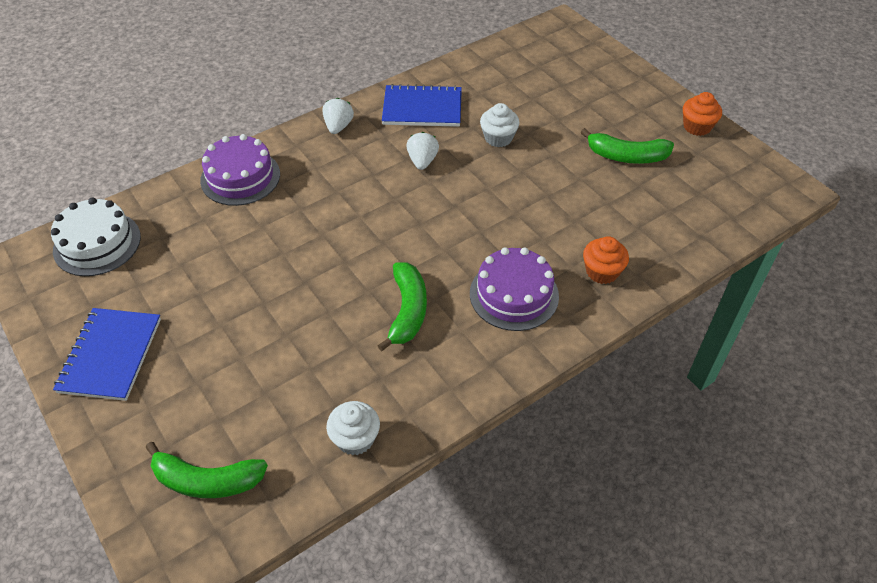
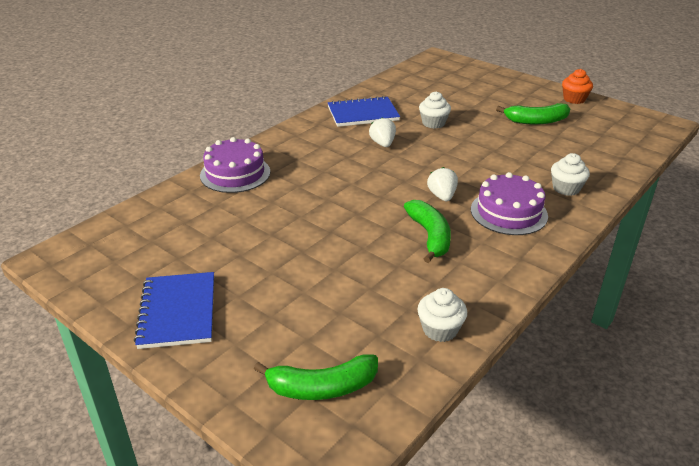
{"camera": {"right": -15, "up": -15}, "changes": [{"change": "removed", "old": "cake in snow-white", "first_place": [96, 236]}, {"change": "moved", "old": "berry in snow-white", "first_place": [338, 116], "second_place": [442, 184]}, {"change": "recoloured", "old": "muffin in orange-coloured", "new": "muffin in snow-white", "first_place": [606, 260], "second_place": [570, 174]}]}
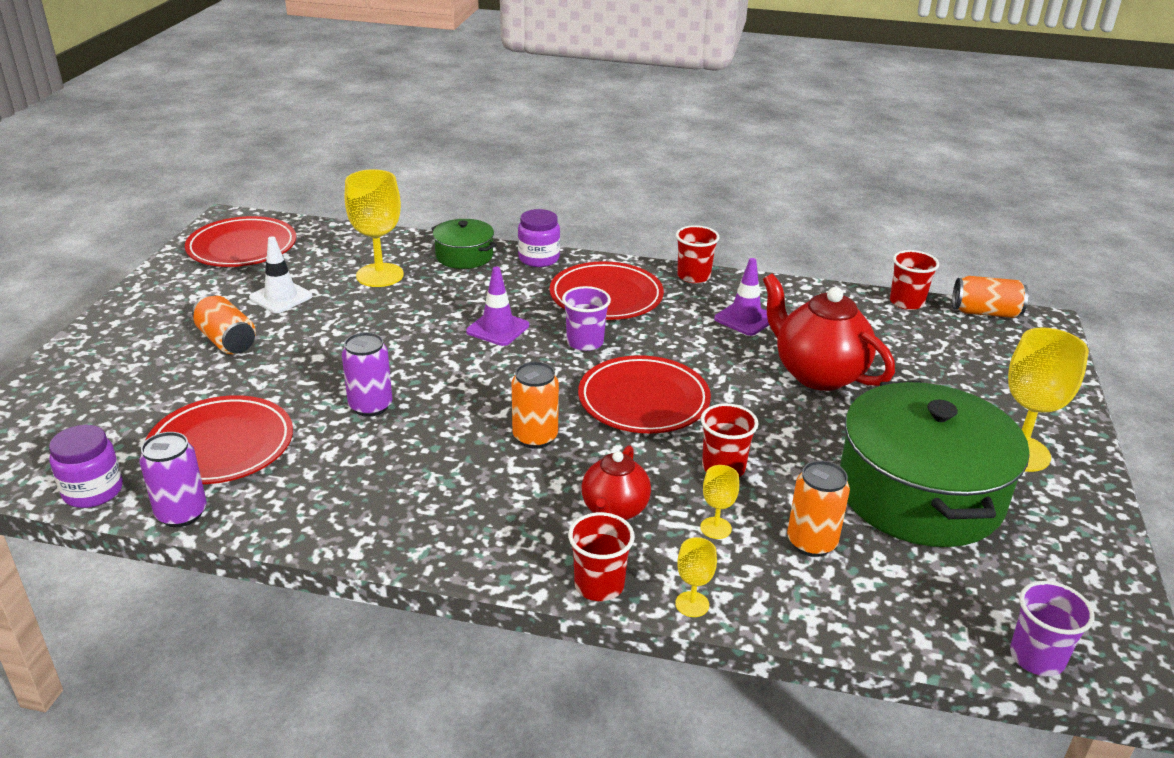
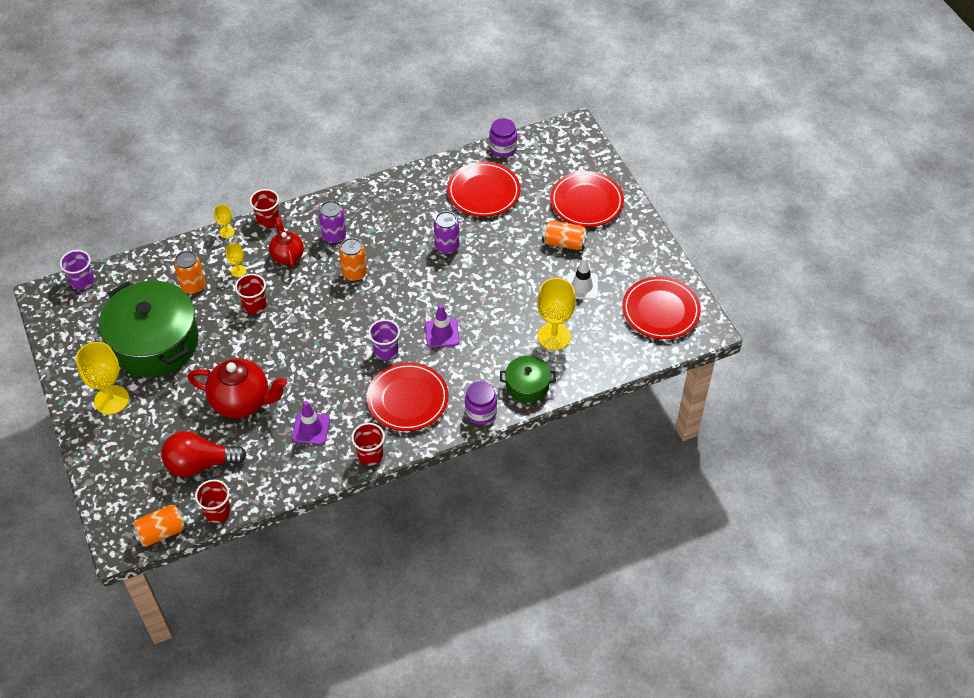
{"camera": {"right": 145, "up": 20}, "changes": [{"change": "moved", "old": "can in royal purple", "first_place": [173, 479], "second_place": [332, 222]}, {"change": "moved", "old": "flat dish in scarlet", "first_place": [644, 394], "second_place": [587, 199]}, {"change": "added", "new": "lightbulb in scarlet", "second_place": [204, 454]}]}
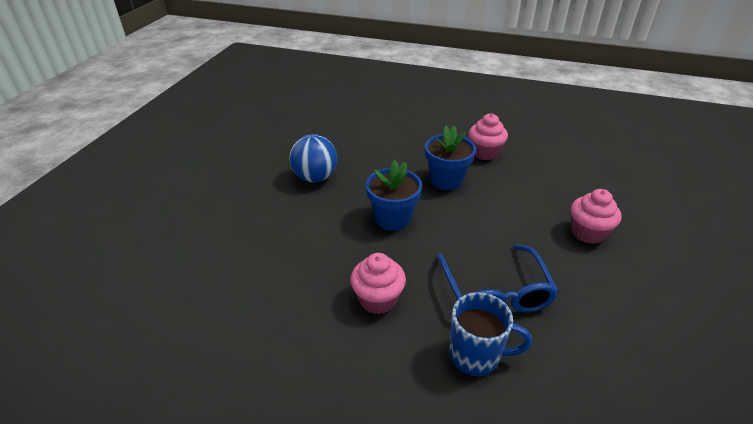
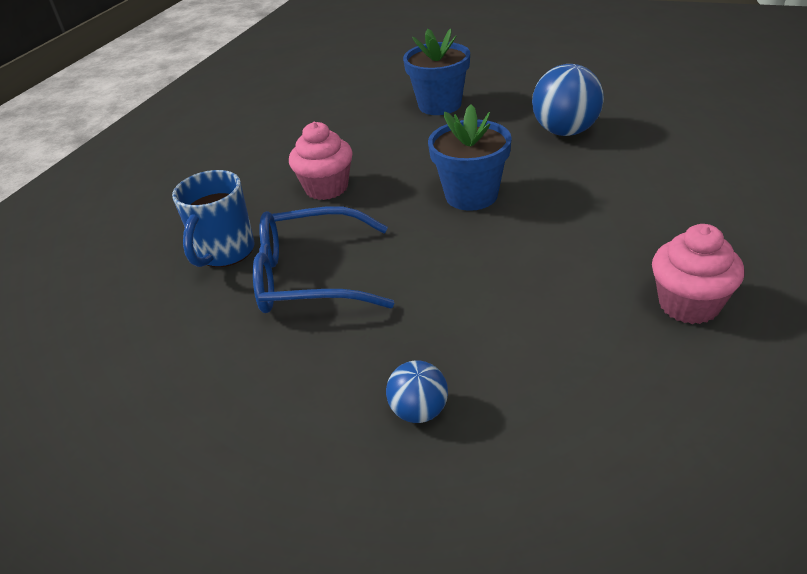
{"camera": {"right": 100, "up": 0}, "changes": [{"change": "moved", "old": "plant pot in cobalt", "first_place": [450, 158], "second_place": [436, 71]}, {"change": "replaced", "old": "muffin in pink", "new": "play ball in cobalt", "first_place": [596, 216], "second_place": [417, 391]}]}
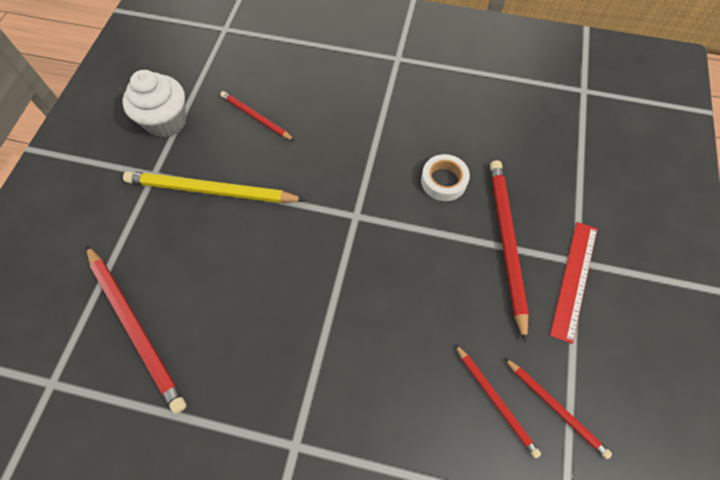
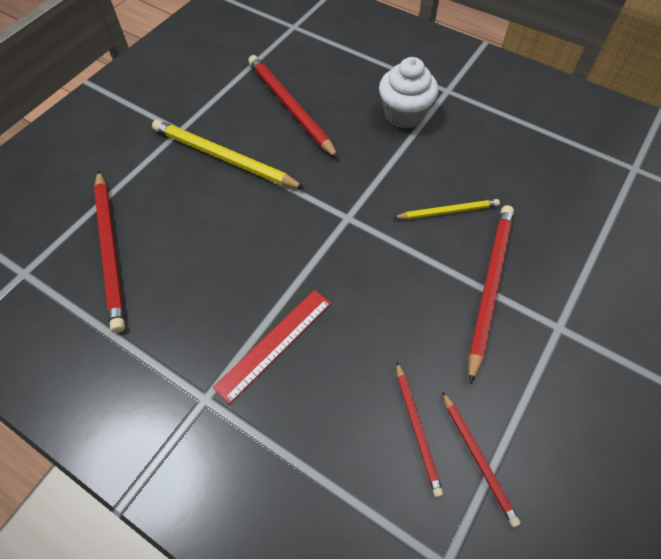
{"camera": {"right": 20, "up": -5}, "changes": [{"change": "moved", "old": "muffin in snow-white", "first_place": [154, 103], "second_place": [408, 93]}, {"change": "resized", "old": "pencil in scarlet", "first_place": [257, 116], "second_place": [293, 107], "factor": 1.74}, {"change": "replaced", "old": "sticky tape in snow-white", "new": "pencil in yellow", "first_place": [445, 177], "second_place": [446, 209]}, {"change": "moved", "old": "ruler in scarlet", "first_place": [573, 283], "second_place": [272, 347]}]}
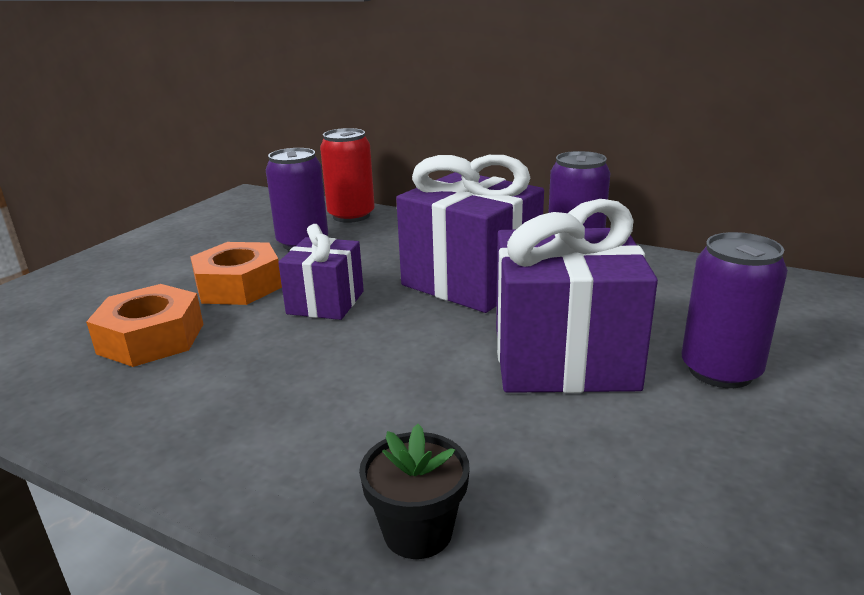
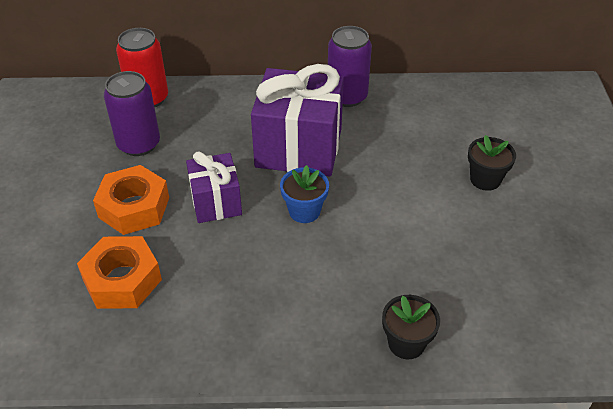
{"camera": {"right": -30, "up": 20}, "changes": [{"change": "removed", "old": "gift in royal purple", "first_place": [577, 296]}, {"change": "replaced", "old": "can in royal purple", "new": "plant pot in black", "first_place": [735, 310], "second_place": [492, 163]}, {"change": "added", "new": "plant pot in cobalt", "second_place": [304, 194]}]}
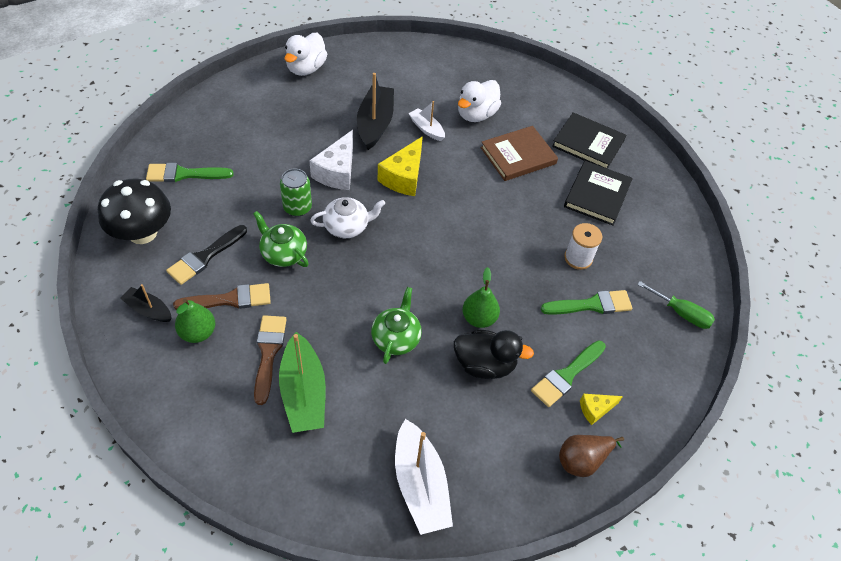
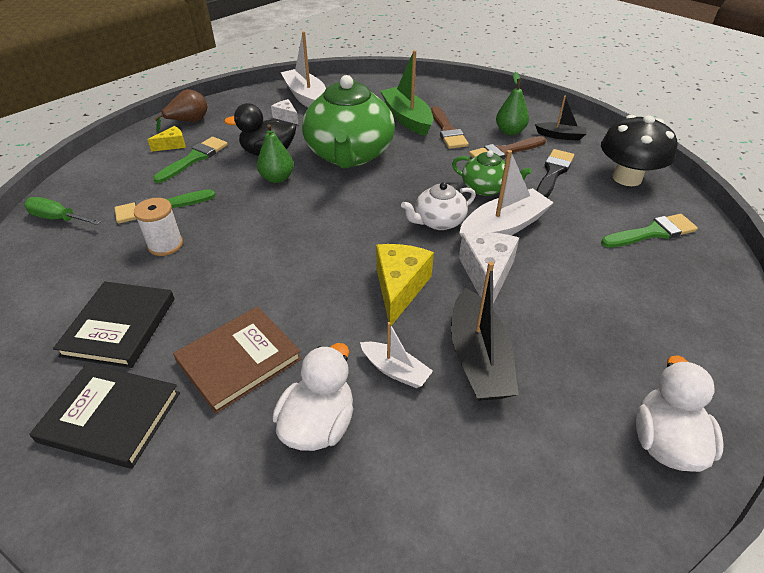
{"camera": {"right": 170, "up": -10}, "changes": [{"change": "replaced", "old": "can in leaf-green", "new": "toy boat in snow-white", "first_place": [296, 192], "second_place": [506, 193]}, {"change": "resized", "old": "china teapot in leaf-green", "first_place": [396, 325], "second_place": [348, 121], "factor": 2.02}, {"change": "added", "new": "cheese in snow-white", "second_place": [285, 112]}]}
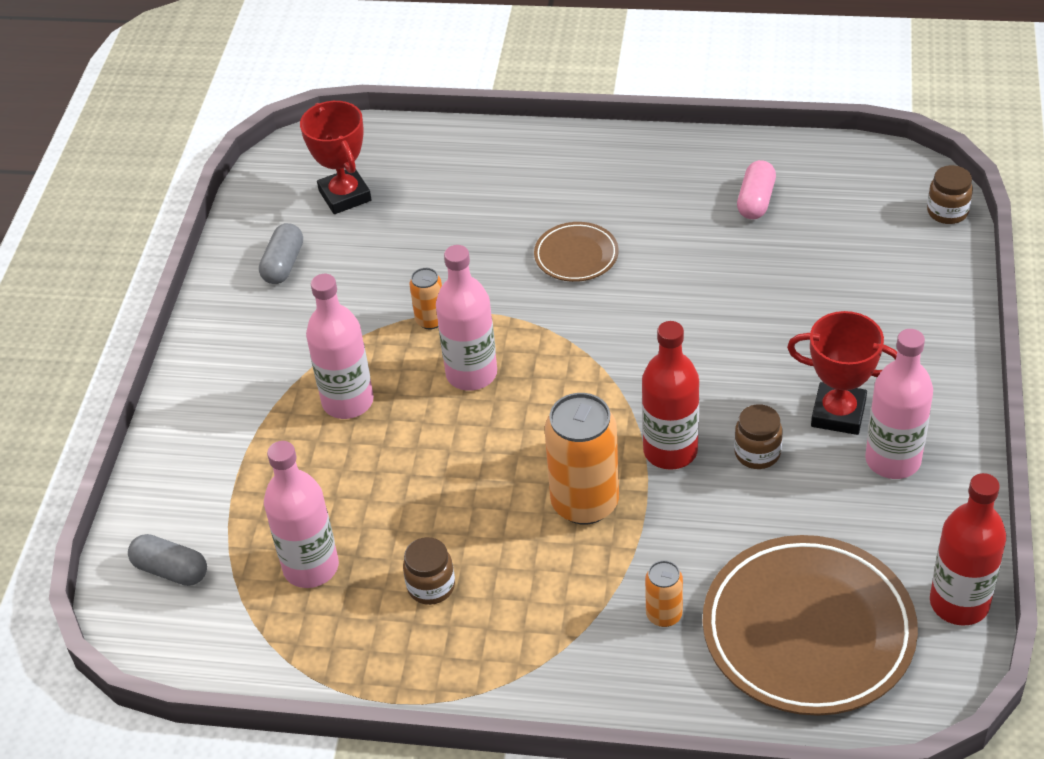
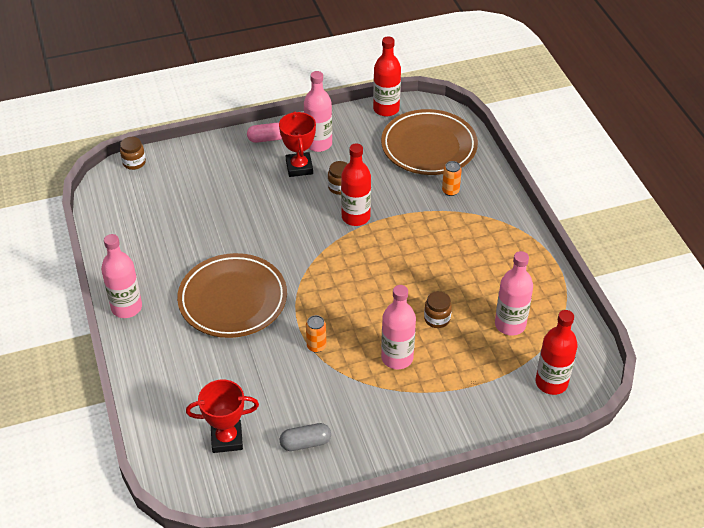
{"camera": {"right": -120, "up": 0}, "changes": [{"change": "replaced", "old": "pill in grey", "new": "flask in scarlet", "first_place": [167, 560], "second_place": [556, 352]}, {"change": "turned", "old": "prize cup in scarlet", "first_place": [336, 157], "second_place": [222, 416], "degrees": 45}, {"change": "moved", "old": "jam jar in brown", "first_place": [429, 571], "second_place": [438, 309]}, {"change": "moved", "old": "flask in pink", "first_place": [466, 318], "second_place": [121, 276]}, {"change": "resized", "old": "flat dish in brown", "first_place": [576, 252], "second_place": [232, 295], "factor": 2.06}, {"change": "removed", "old": "can in orange-coloured", "first_place": [582, 459]}, {"change": "moved", "old": "pill in pink", "first_place": [756, 189], "second_place": [264, 132]}]}
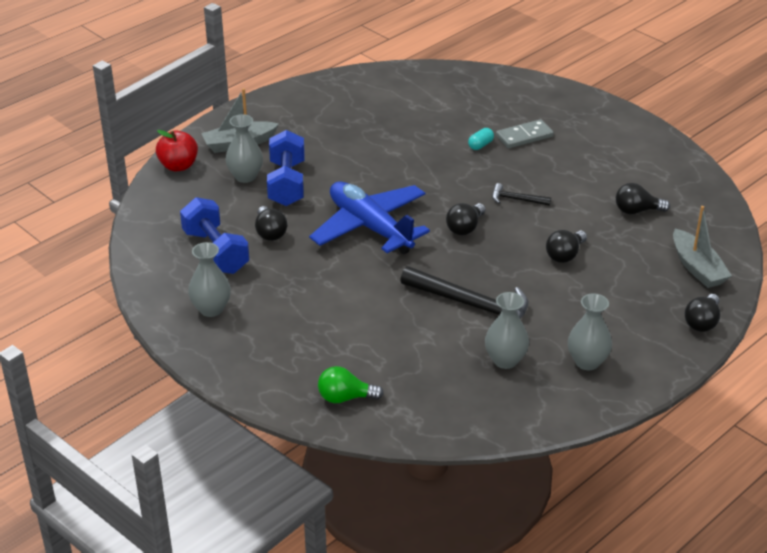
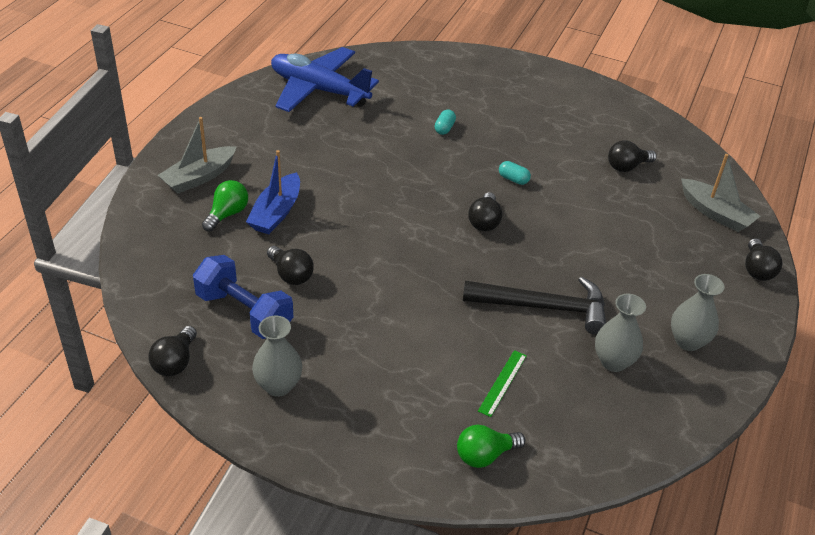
{"camera": {"right": -25, "up": 5}, "changes": [{"change": "removed", "old": "toy apple in scarlet", "first_place": [177, 150]}, {"change": "replaced", "old": "tall vase in grey", "new": "lightbulb in leaf-green", "first_place": [244, 148], "second_place": [225, 205]}, {"change": "replaced", "old": "hand weight in cobalt", "new": "toy boat in cobalt", "first_place": [286, 168], "second_place": [273, 192]}, {"change": "moved", "old": "toy plane in cobalt", "first_place": [369, 217], "second_place": [325, 79]}, {"change": "replaced", "old": "claw hammer in black", "new": "pill in turquoise", "first_place": [521, 194], "second_place": [515, 173]}, {"change": "removed", "old": "domino piece in grey", "first_place": [525, 133]}, {"change": "moved", "old": "lightbulb in black", "first_place": [566, 246], "second_place": [172, 351]}, {"change": "added", "new": "ruler in leaf-green", "second_place": [502, 383]}]}
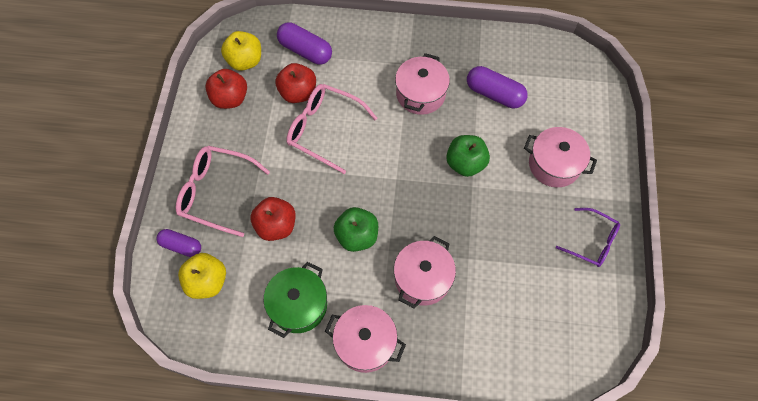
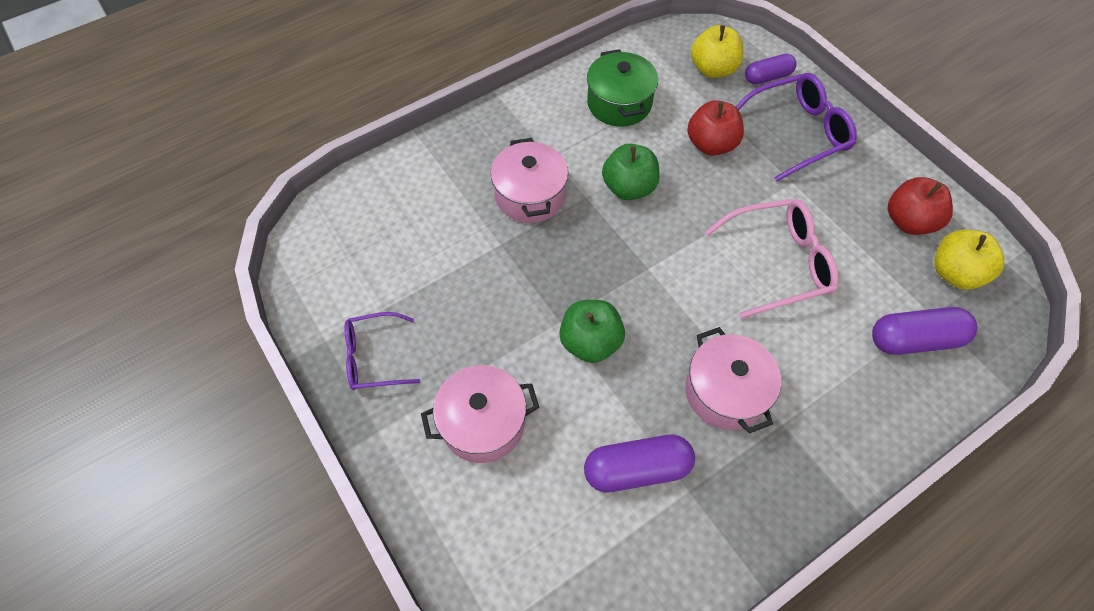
{"camera": {"right": 140, "up": -5}, "changes": [{"change": "recoloured", "old": "eyeglasses in pink", "new": "eyeglasses in royal purple", "first_place": [223, 191], "second_place": [796, 127]}, {"change": "removed", "old": "toy apple in scarlet", "first_place": [296, 83]}, {"change": "removed", "old": "pot in pink", "first_place": [365, 339]}]}
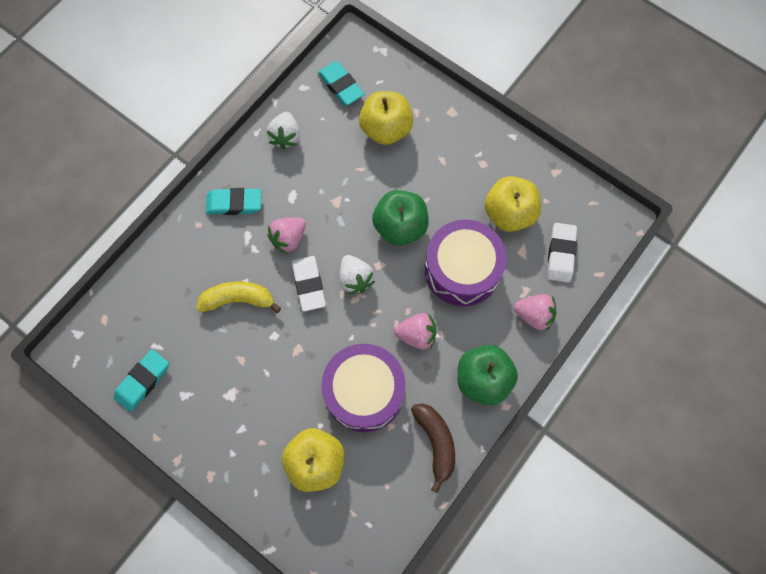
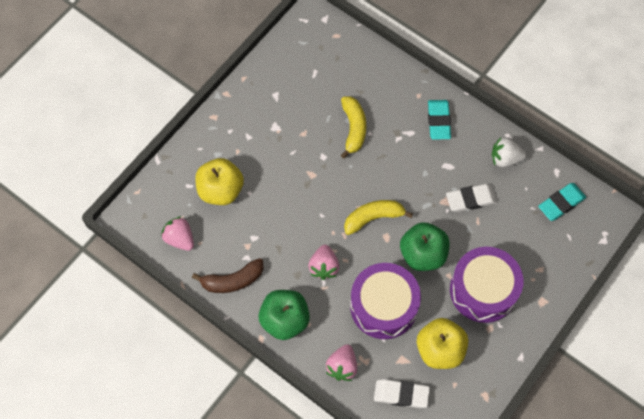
{"camera": {"right": 90, "up": -5}, "changes": [{"change": "removed", "old": "pencil eraser in turquoise", "first_place": [141, 380]}, {"change": "moved", "old": "berry in pink", "first_place": [286, 235], "second_place": [177, 233]}, {"change": "moved", "old": "pencil eraser in snow-white", "first_place": [309, 284], "second_place": [471, 198]}, {"change": "moved", "old": "drum in royal purple", "first_place": [363, 388], "second_place": [486, 285]}, {"change": "replaced", "old": "berry in snow-white", "new": "banana fruit in yellow", "first_place": [357, 274], "second_place": [378, 217]}, {"change": "removed", "old": "toy apple in yellow", "first_place": [386, 118]}]}
